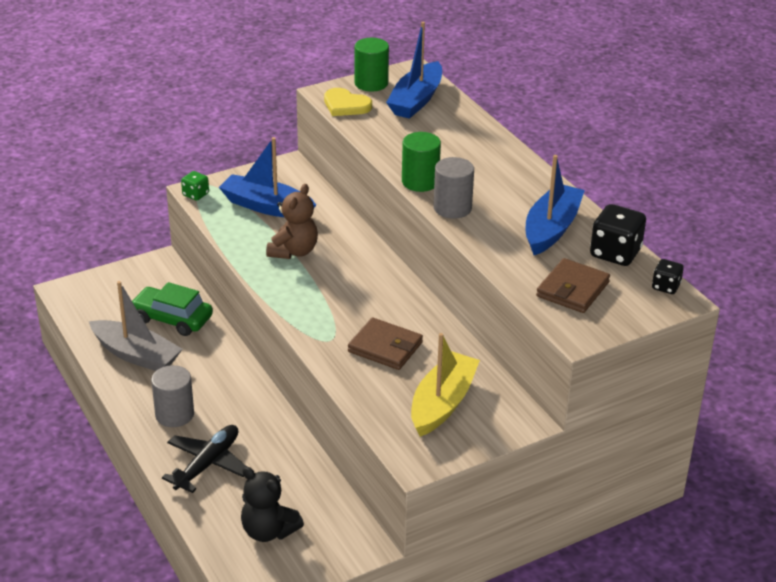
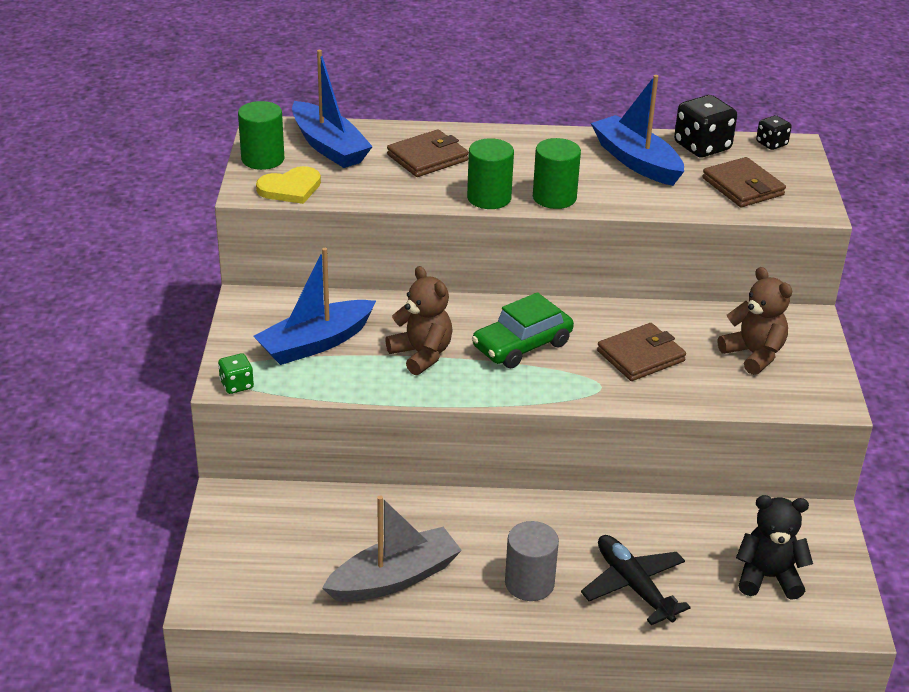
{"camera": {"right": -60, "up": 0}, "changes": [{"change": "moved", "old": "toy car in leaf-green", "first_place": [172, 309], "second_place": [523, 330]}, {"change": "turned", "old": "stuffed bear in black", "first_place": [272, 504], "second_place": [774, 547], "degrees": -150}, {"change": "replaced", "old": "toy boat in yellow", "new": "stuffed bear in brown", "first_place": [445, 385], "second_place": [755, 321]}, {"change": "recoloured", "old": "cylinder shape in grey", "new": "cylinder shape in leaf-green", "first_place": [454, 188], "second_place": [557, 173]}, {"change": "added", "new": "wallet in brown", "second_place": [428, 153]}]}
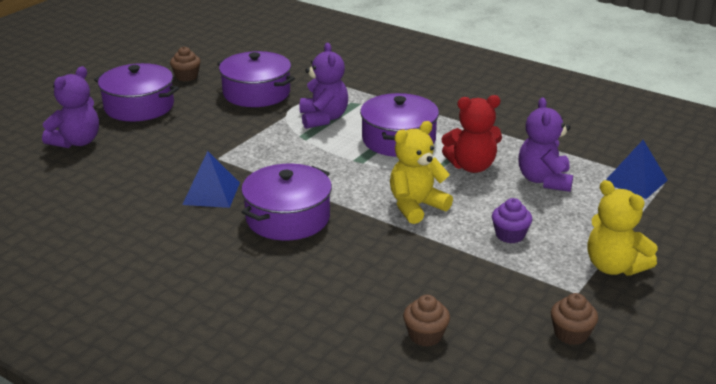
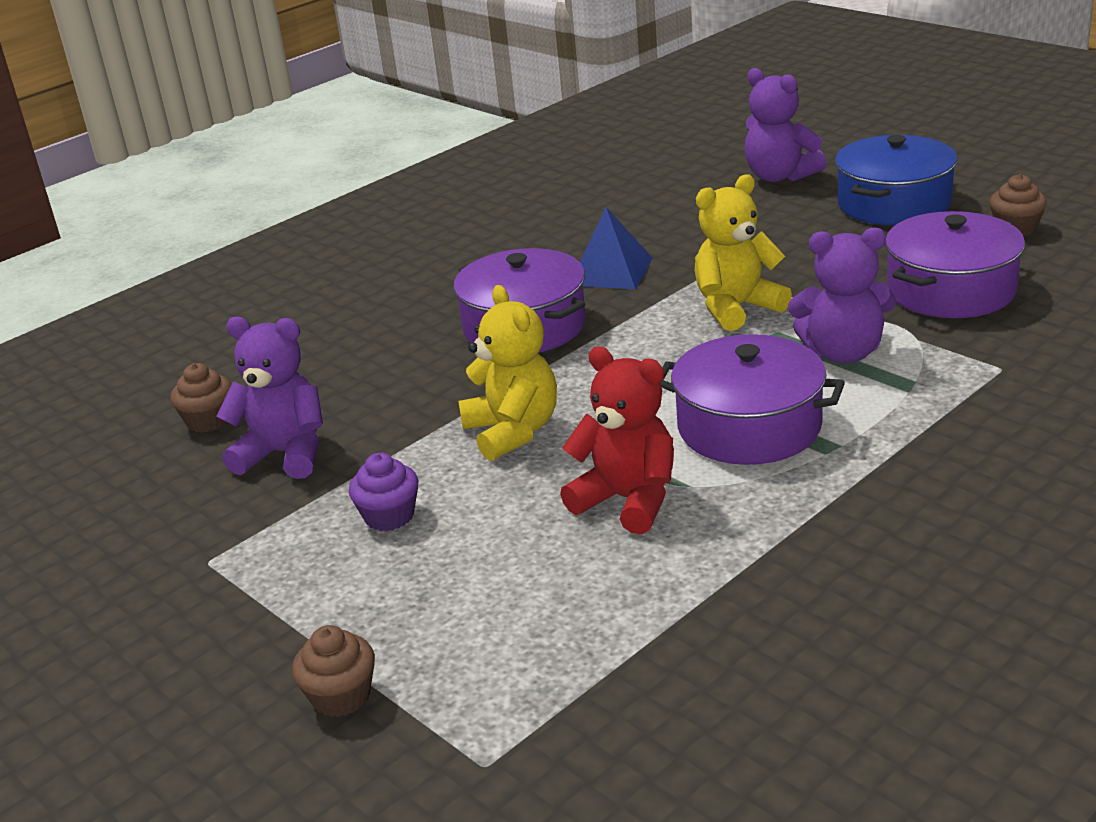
{"camera": {"right": 105, "up": 0}, "changes": [{"change": "recoloured", "old": "pot in royal purple", "new": "pot in cobalt", "first_place": [136, 92], "second_place": [896, 180]}, {"change": "turned", "old": "stuffed bear in scarlet", "first_place": [471, 134], "second_place": [617, 440], "degrees": 120}, {"change": "moved", "old": "stuffed bear in royal purple", "first_place": [545, 144], "second_place": [269, 398]}, {"change": "moved", "old": "muffin in brown", "first_place": [574, 319], "second_place": [333, 671]}, {"change": "moved", "old": "stuffed bear in yellow", "first_place": [622, 228], "second_place": [743, 253]}, {"change": "removed", "old": "solid pyramid in cobalt", "first_place": [637, 169]}]}
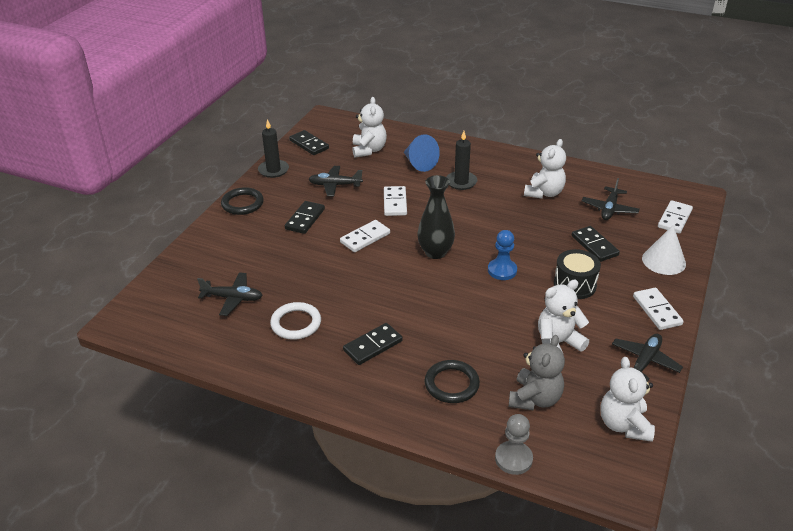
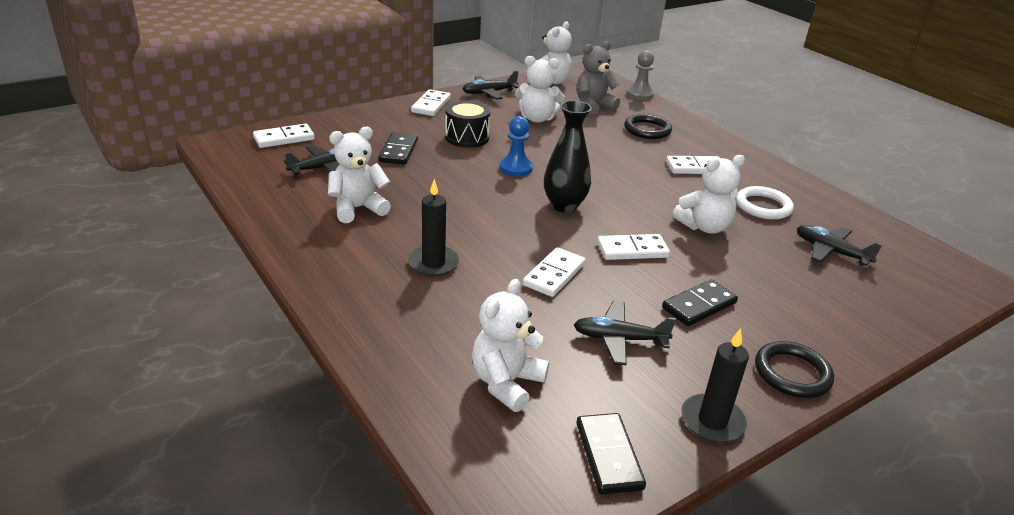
{"camera": {"right": -150, "up": -5}, "changes": [{"change": "turned", "old": "toy plane in black", "first_place": [336, 181], "second_place": [625, 333], "degrees": 150}, {"change": "recoloured", "old": "domino piece in black", "new": "domino piece in snow-white", "first_place": [373, 344], "second_place": [693, 165]}, {"change": "removed", "old": "cone in cobalt", "first_place": [422, 153]}, {"change": "removed", "old": "cone in snow-white", "first_place": [664, 250]}, {"change": "added", "new": "stuffed bear in snow-white", "second_place": [708, 194]}]}
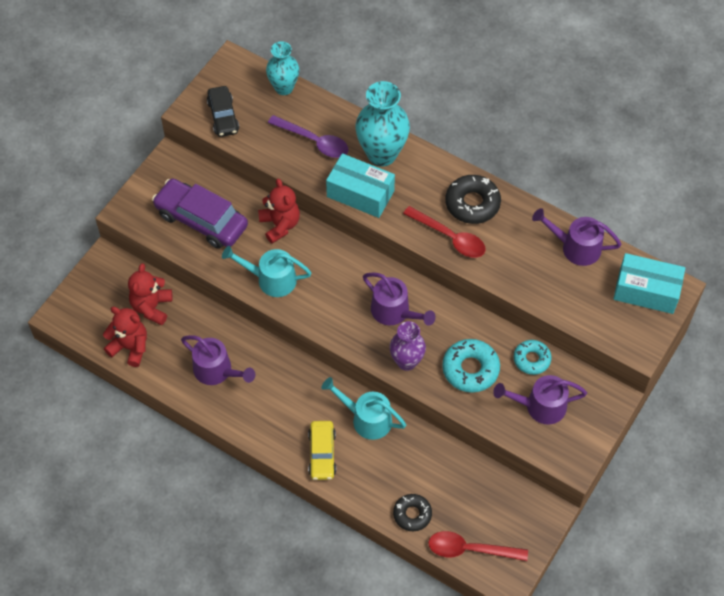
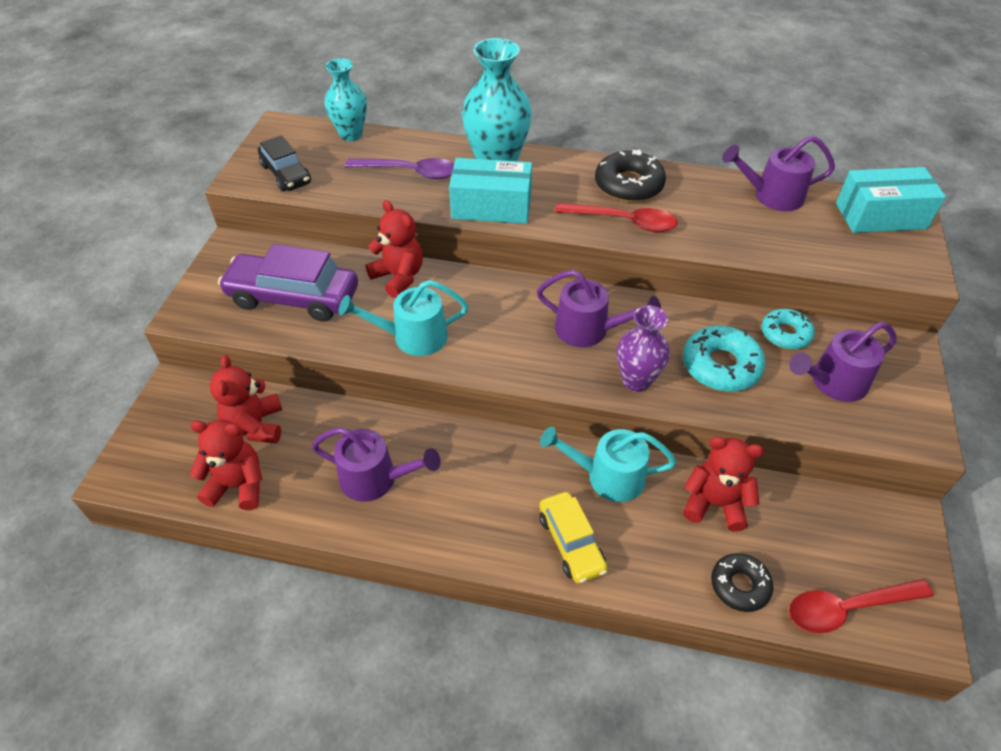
{"camera": {"right": -20, "up": -10}, "changes": [{"change": "added", "new": "stuffed bear in scarlet", "second_place": [723, 484]}]}
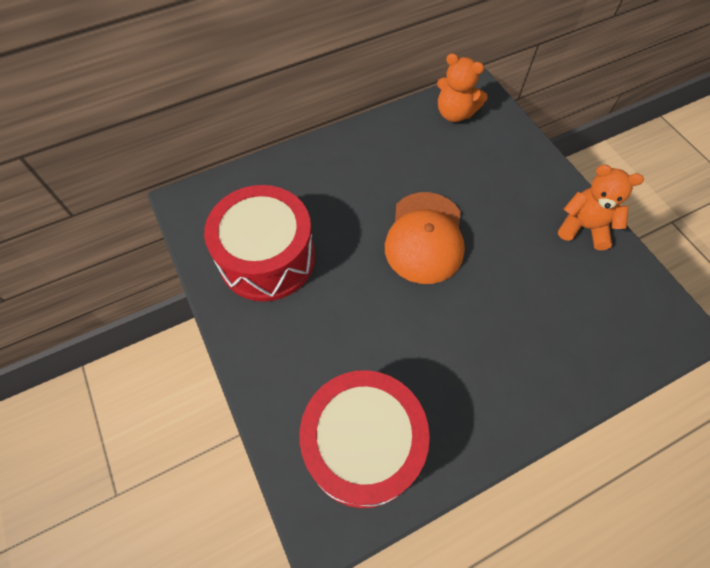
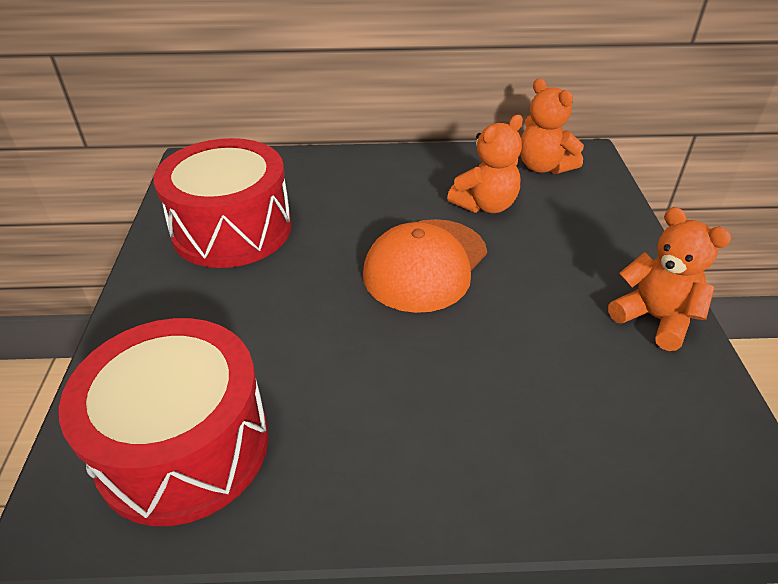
{"camera": {"right": 25, "up": -20}, "changes": [{"change": "added", "new": "stuffed bear in orange-coloured", "second_place": [485, 164]}]}
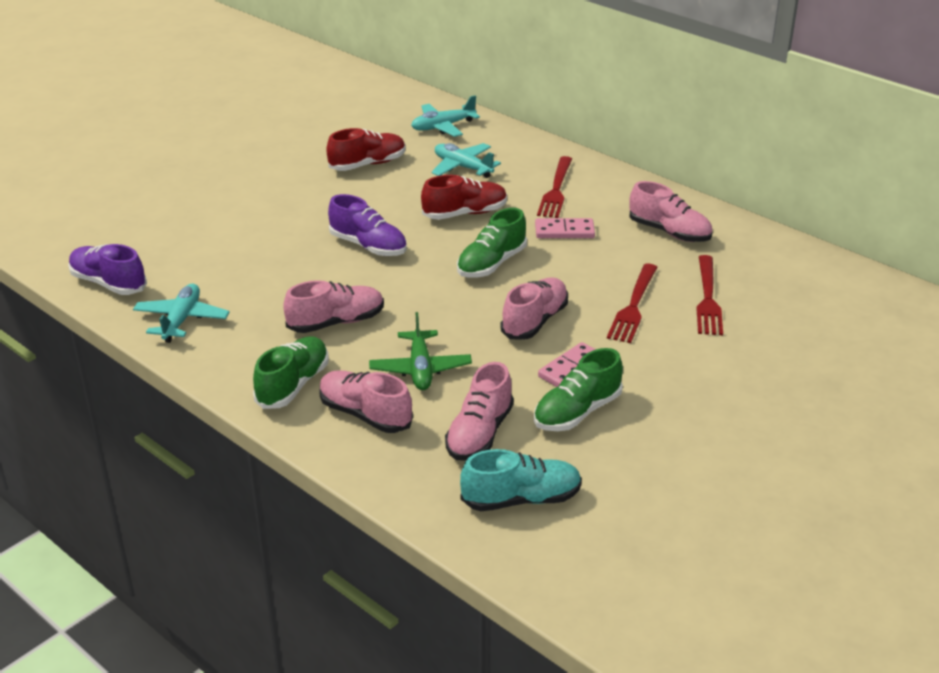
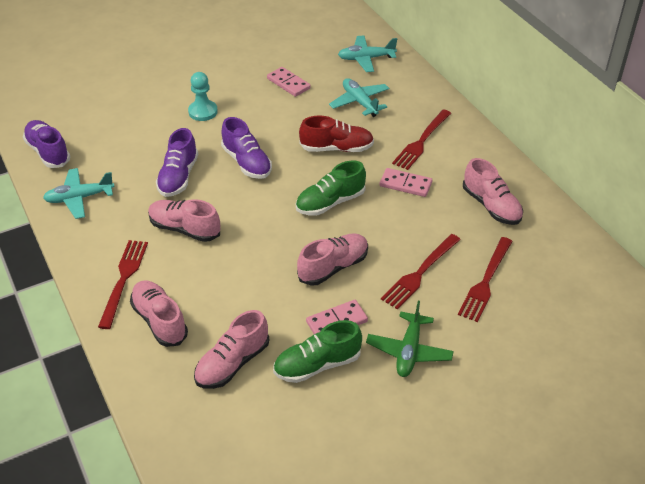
{"camera": {"right": 20, "up": 10}, "changes": [{"change": "turned", "old": "toy plane in turquoise", "first_place": [181, 313], "second_place": [79, 193], "degrees": -135}, {"change": "replaced", "old": "shoe in leaf-green", "new": "fork in scarlet", "first_place": [291, 372], "second_place": [123, 284]}, {"change": "turned", "old": "shoe in pink", "first_place": [333, 306], "second_place": [184, 220], "degrees": -150}, {"change": "replaced", "old": "shoe in scarlet", "new": "domino piece in pink", "first_place": [365, 149], "second_place": [289, 82]}, {"change": "moved", "old": "toy plane in leaf-green", "first_place": [420, 351], "second_place": [410, 339]}, {"change": "removed", "old": "shoe in turquoise", "first_place": [521, 480]}, {"change": "added", "new": "shoe in royal purple", "second_place": [177, 162]}, {"change": "added", "new": "chess pawn in turquoise", "second_place": [203, 96]}]}
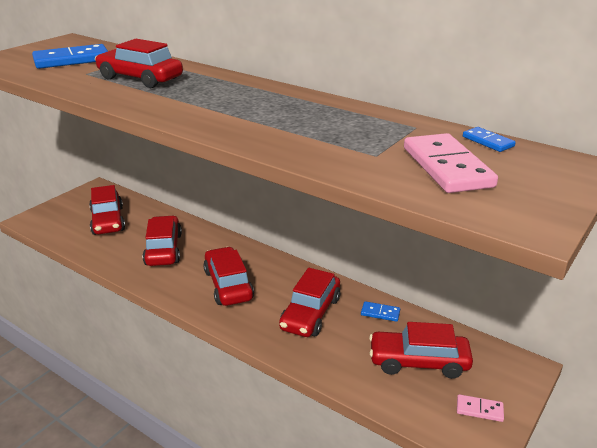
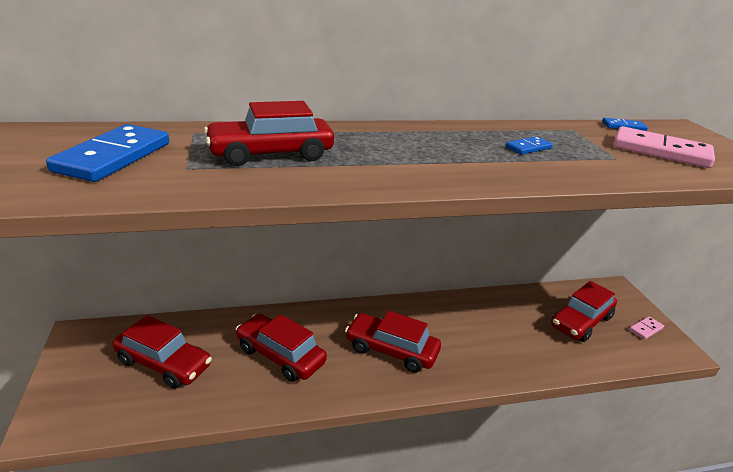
{"camera": {"right": -50, "up": 0}, "changes": [{"change": "removed", "old": "toy car in scarlet", "first_place": [309, 302]}, {"change": "moved", "old": "domino piece in cobalt", "first_place": [380, 311], "second_place": [529, 145]}]}
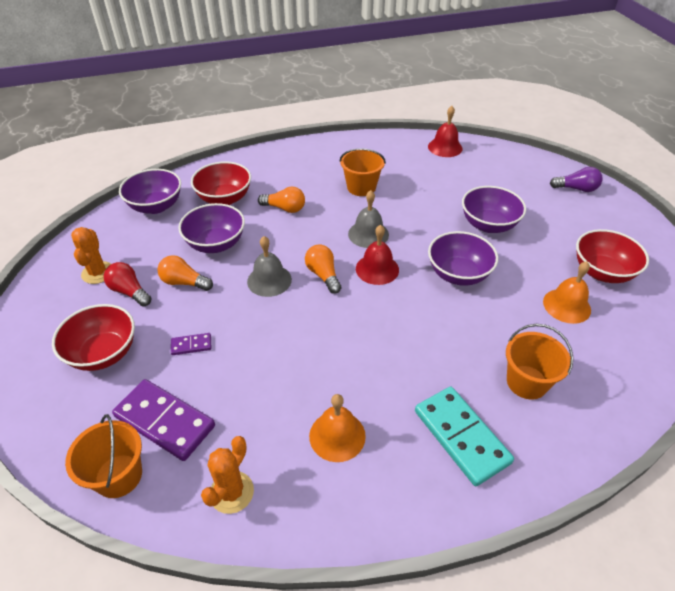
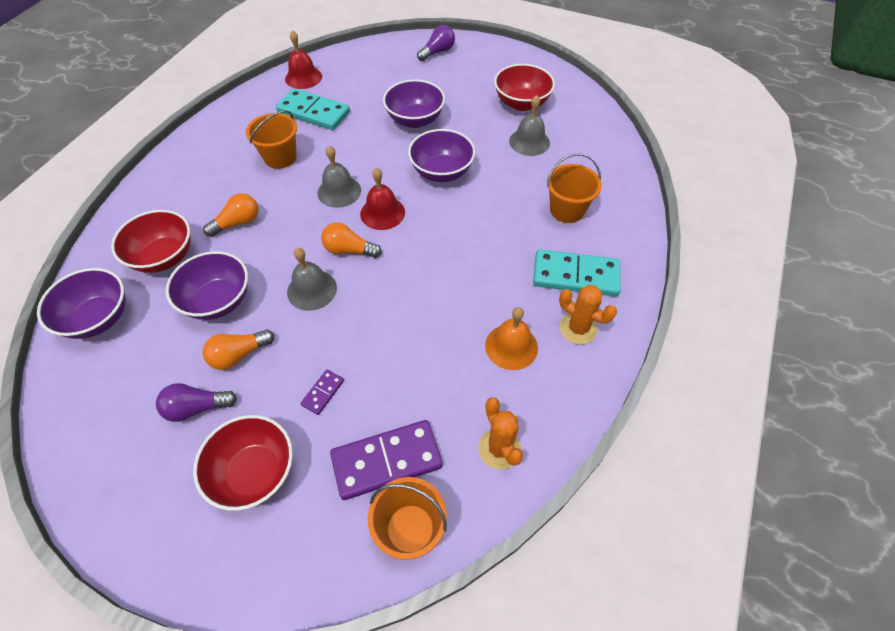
{"camera": {"right": -50, "up": 10}, "changes": [{"change": "moved", "old": "cactus in orange-coloured", "first_place": [91, 255], "second_place": [588, 315]}, {"change": "recoloured", "old": "lightbulb in scarlet", "new": "lightbulb in royal purple", "first_place": [128, 284], "second_place": [196, 402]}, {"change": "recoloured", "old": "bell in orange-coloured", "new": "bell in grey", "first_place": [567, 292], "second_place": [529, 125]}, {"change": "added", "new": "domino piece in turquoise", "second_place": [313, 109]}]}
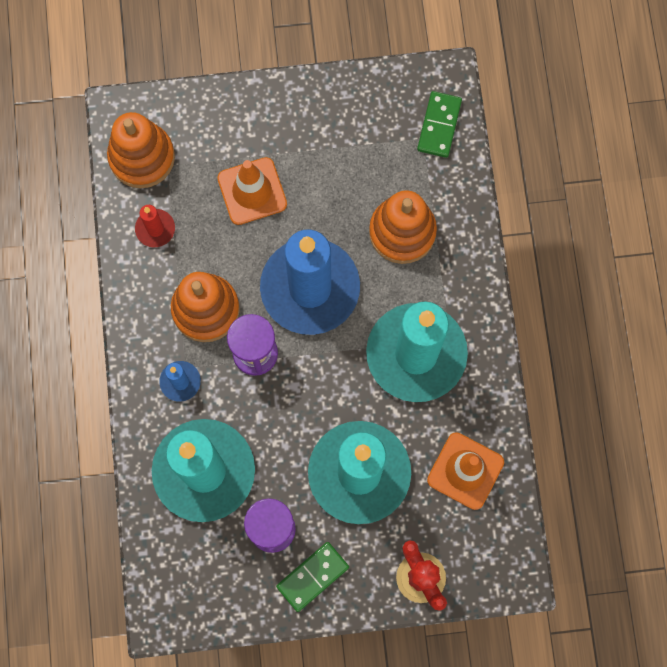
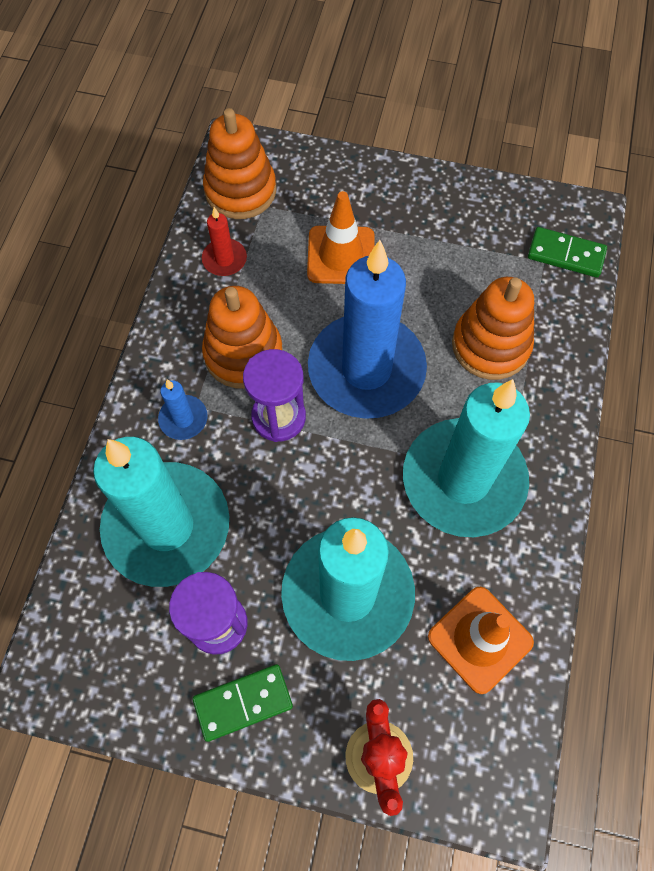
{"camera": {"right": 20, "up": -10}, "changes": [{"change": "turned", "old": "domino piece in leaf-green", "first_place": [439, 124], "second_place": [567, 252], "degrees": 75}]}
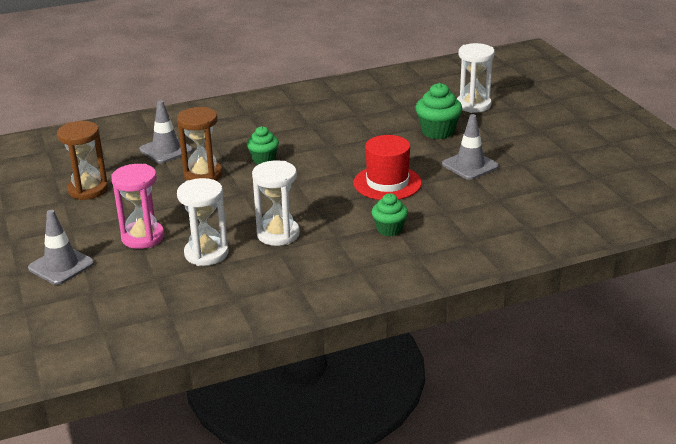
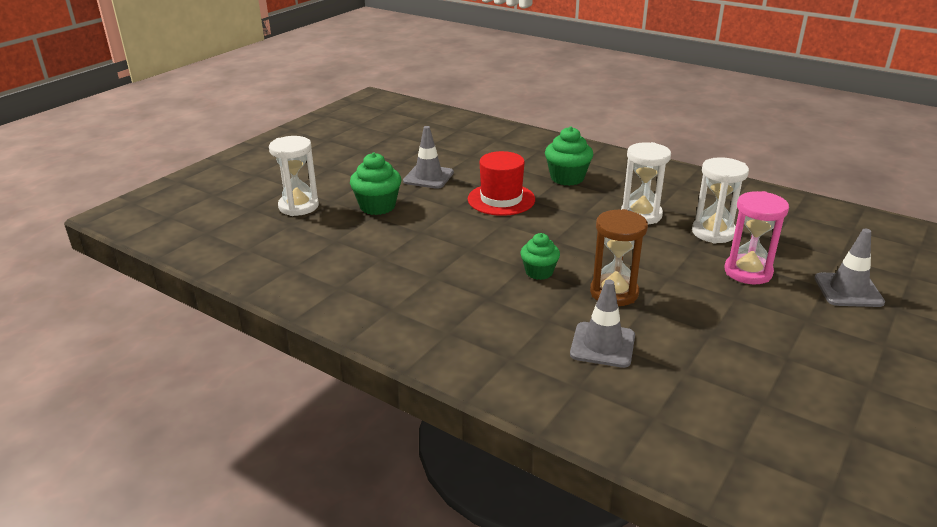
{"camera": {"right": -125, "up": 0}, "changes": [{"change": "removed", "old": "sand timer in brown", "first_place": [82, 160]}, {"change": "resized", "old": "muffin in leaf-green", "first_place": [390, 214], "second_place": [569, 156], "factor": 1.5}]}
